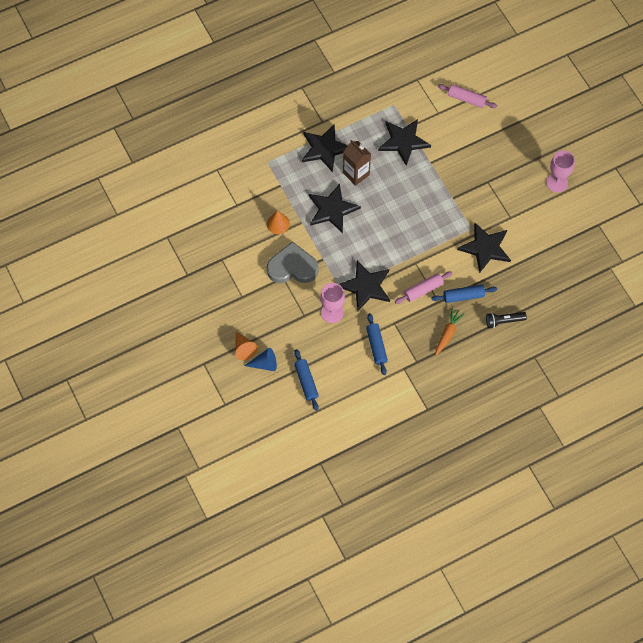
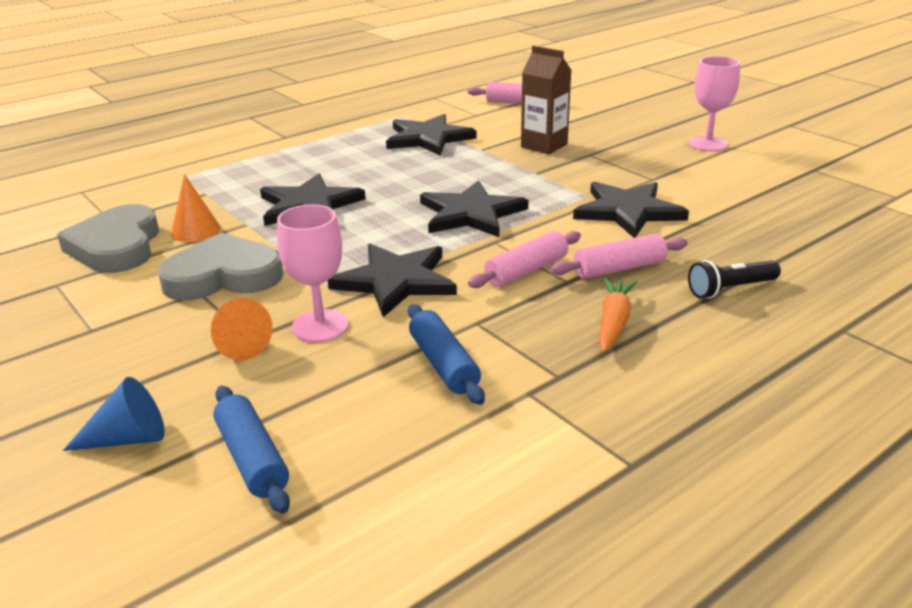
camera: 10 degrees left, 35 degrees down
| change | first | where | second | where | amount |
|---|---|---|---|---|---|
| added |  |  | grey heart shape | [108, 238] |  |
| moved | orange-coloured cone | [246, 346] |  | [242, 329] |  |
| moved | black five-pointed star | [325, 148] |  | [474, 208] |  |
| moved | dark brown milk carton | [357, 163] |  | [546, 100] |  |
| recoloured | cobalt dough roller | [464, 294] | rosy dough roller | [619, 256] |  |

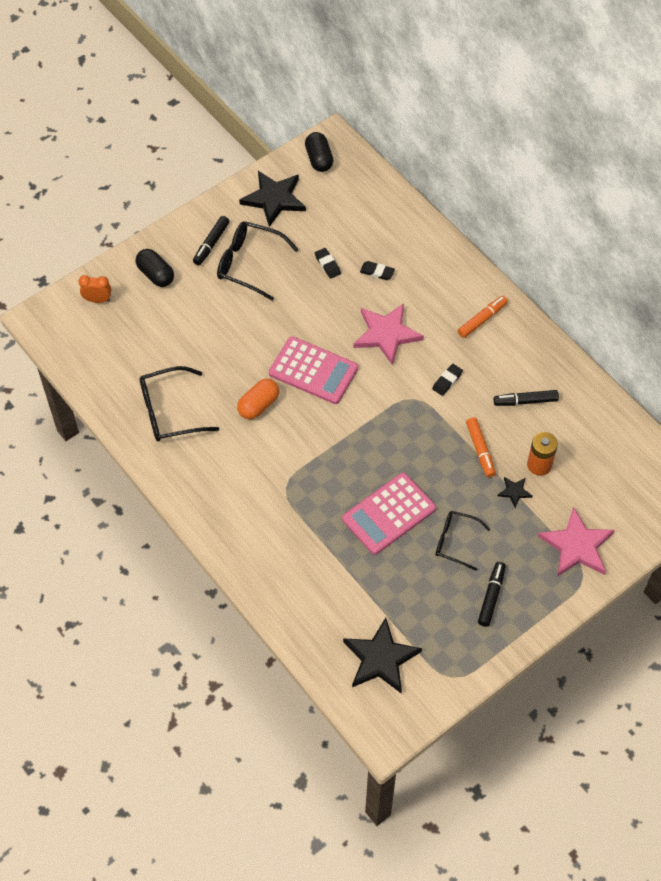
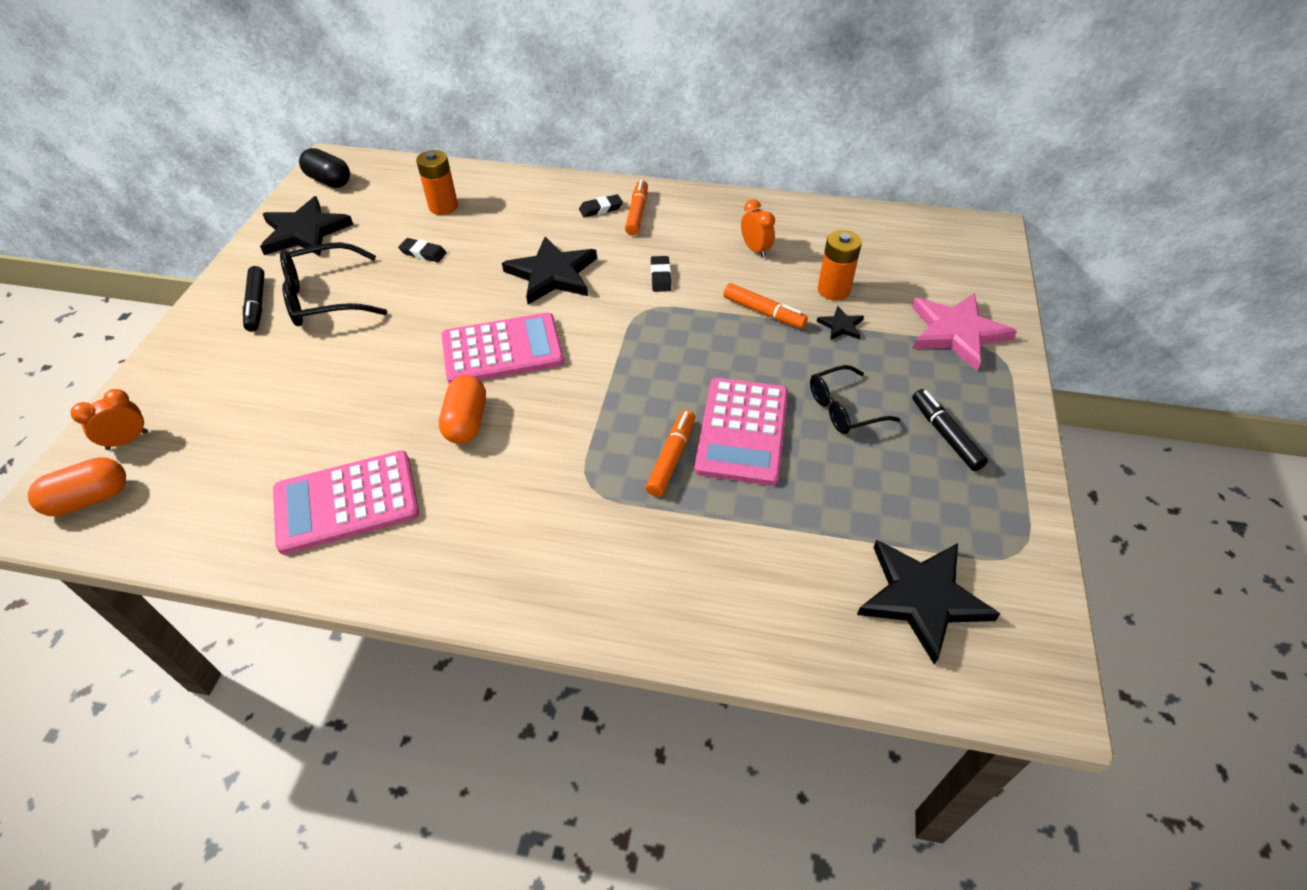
camera: 40 degrees left, 10 degrees down
| change | first | where | second | where | amount |
|---|---|---|---|---|---|
| removed | black capsule | [154, 268] |  |  |  |
| added |  |  | orange-coloured capsule | [77, 486] |  |
| added |  |  | orange-coloured power cell | [437, 182] |  |
| added |  |  | orange-coloured marker | [670, 453] |  |
| moved | black eraser | [377, 270] |  | [601, 205] |  |
| replaced | black glasses | [179, 404] | rosy calculator | [346, 502] |  |
| replaced | black marker | [526, 398] | orange-coloured alarm clock | [758, 228] |  |
| recoloured | rosy five-pointed star | [388, 334] | black five-pointed star | [549, 270] |  |

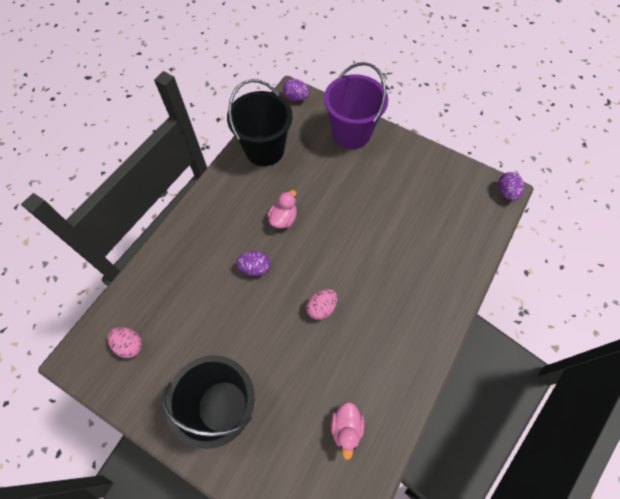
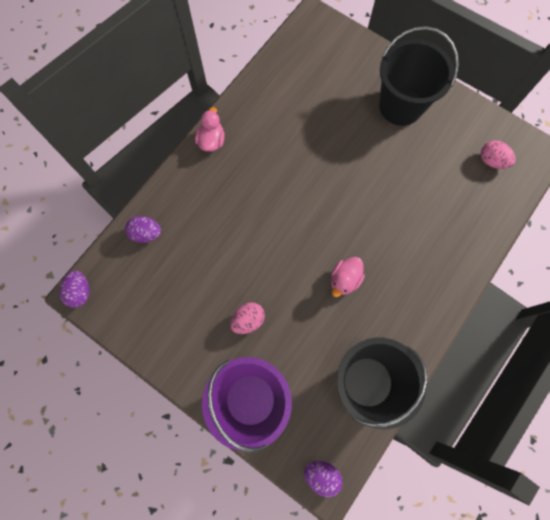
camera: 175 degrees left, 10 degrees up
| change | first | where | second | where | amount |
|---|---|---|---|---|---|
| moved | violet egg shape | [253, 263] |  | [143, 229] |  |
| moved | rosy egg shape | [322, 304] |  | [247, 318] |  |
| moved | rosy rubber duck | [347, 431] |  | [210, 129] |  |

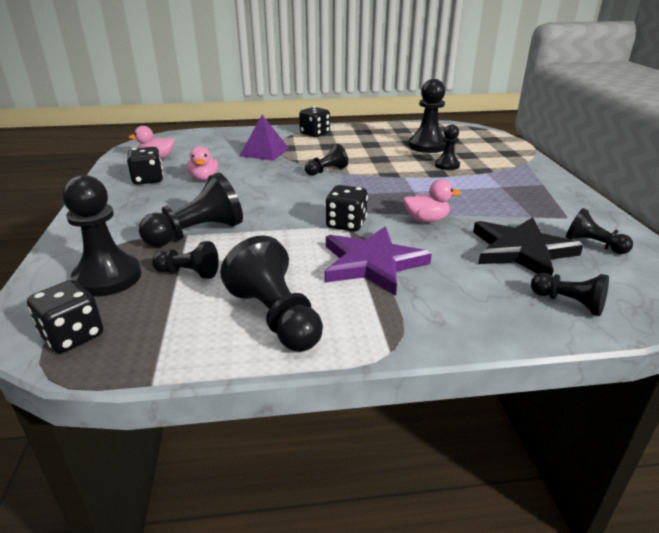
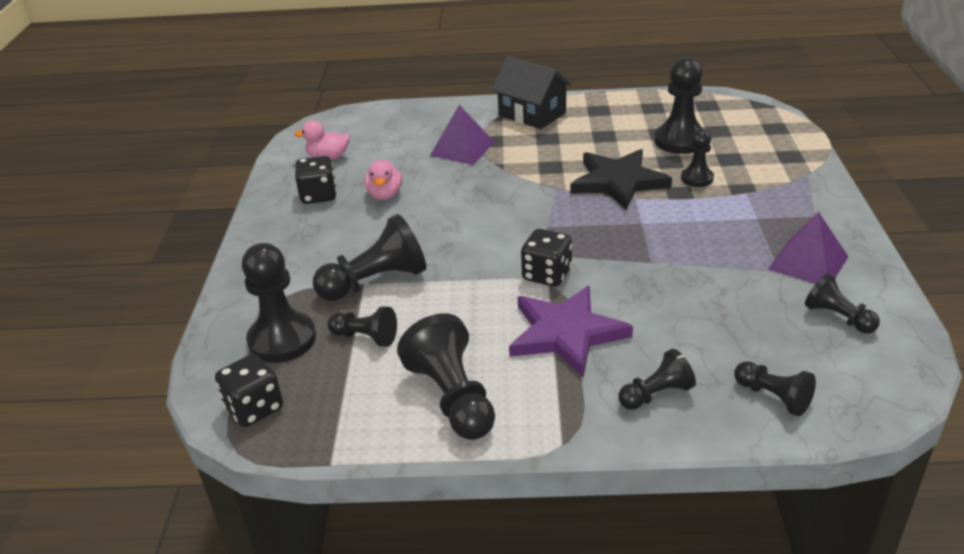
camera: 10 degrees right, 5 degrees up
| change | first | where | second | where | amount |
|---|---|---|---|---|---|
| removed | rosy rubber duck | [432, 201] |  |  |  |
| added |  |  | violet solid pyramid | [808, 248] |  |
| moved | black chess pawn | [326, 160] |  | [657, 379] |  |
| moved | black five-pointed star | [528, 246] |  | [621, 179] |  |
| replaced | black die | [314, 122] | black house | [532, 92] |  |

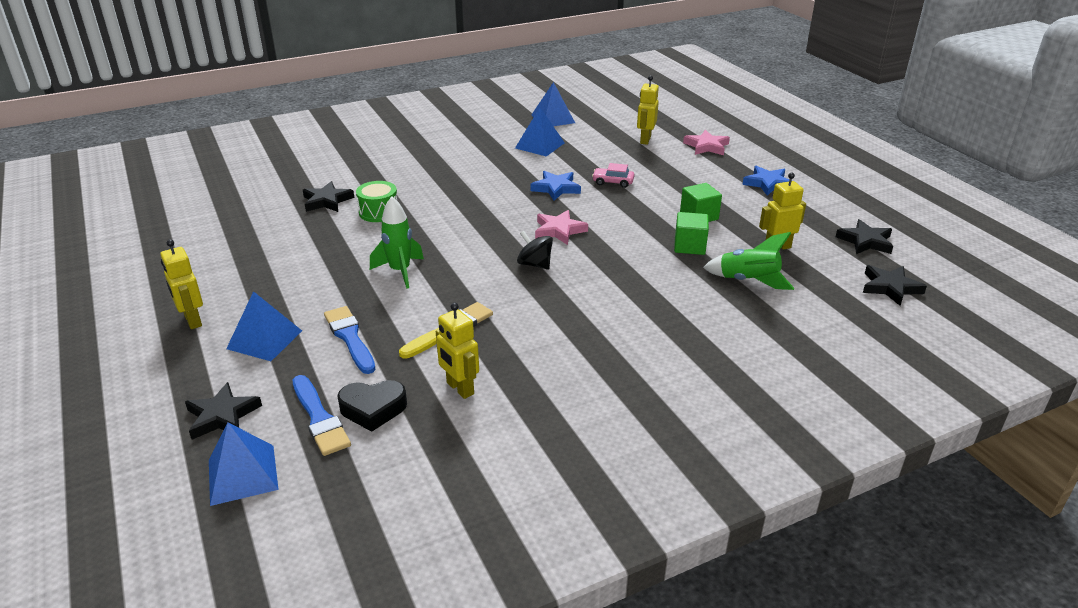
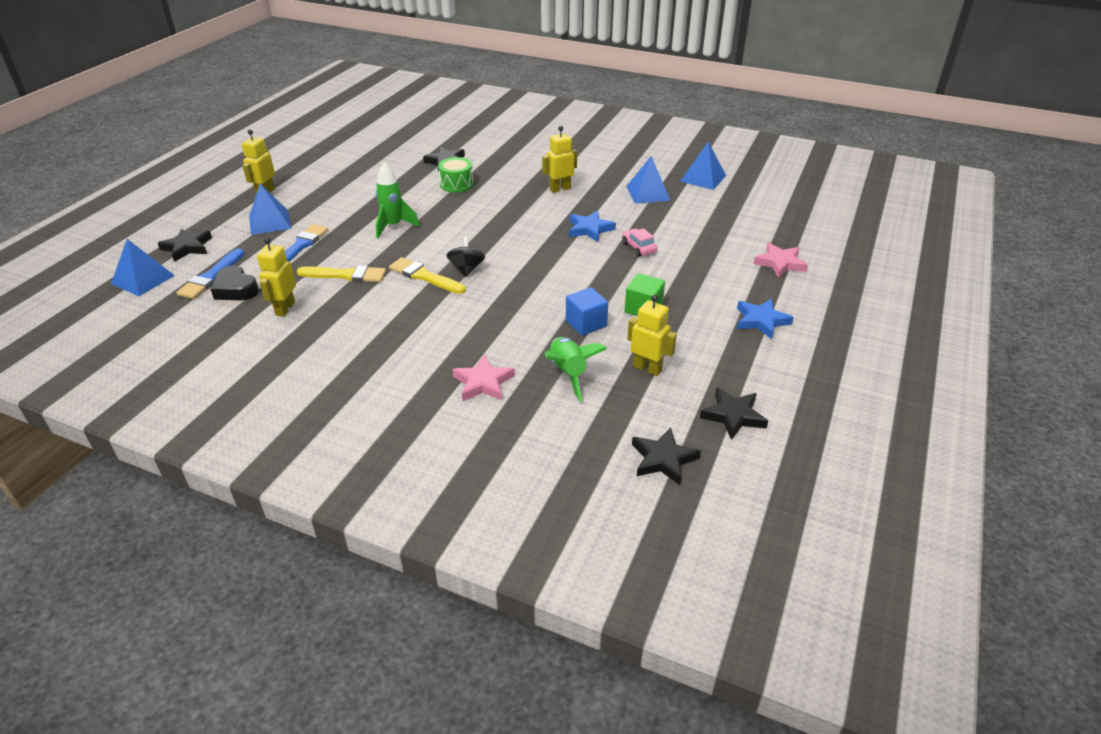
camera: 50 degrees right, 5 degrees up
| change | first | where | second | where | amount |
|---|---|---|---|---|---|
| added |  |  | bright yellow paint brush | [427, 275] |  |
| moved | rosy five-pointed star | [561, 227] |  | [483, 378] |  |
| moved | bright yellow robot | [648, 110] |  | [559, 159] |  |
| recoloured | emerald cube | [691, 233] | cobalt cube | [587, 311] |  |

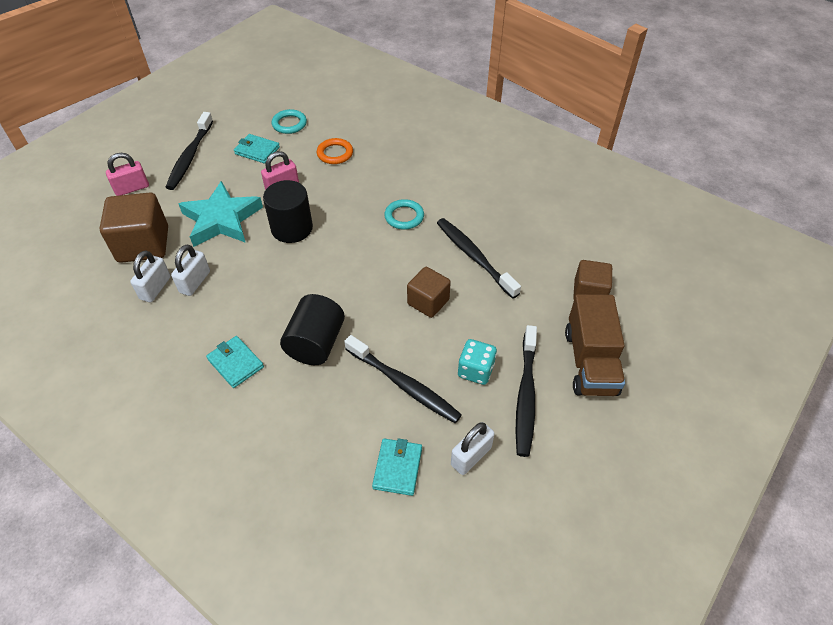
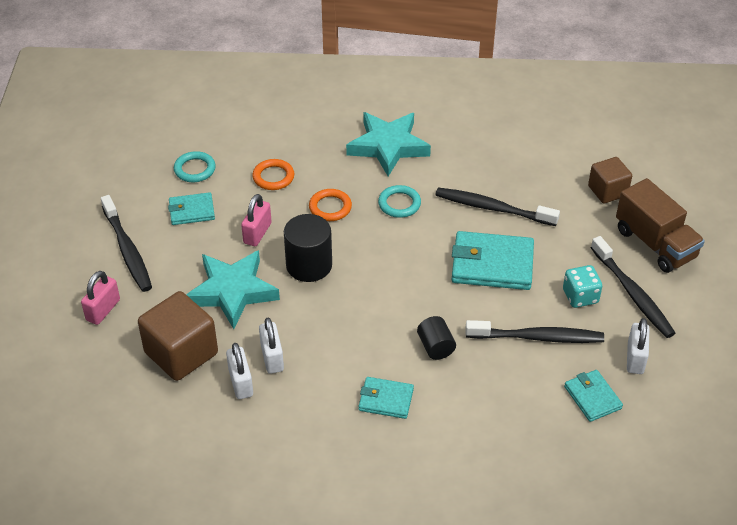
camera: 35 degrees left, 5 degrees down
| change | first | where | second | where | amount |
|---|---|---|---|---|---|
| added |  |  | orange-coloured ring | [330, 205] |  |
| added |  |  | turquoise five-pointed star | [388, 144] |  |
| replaced | dark brown cube | [429, 292] | turquoise card wallet | [493, 260] |  |
| resized | black cylinder | [312, 329] |  | [436, 338] | x0.60 |

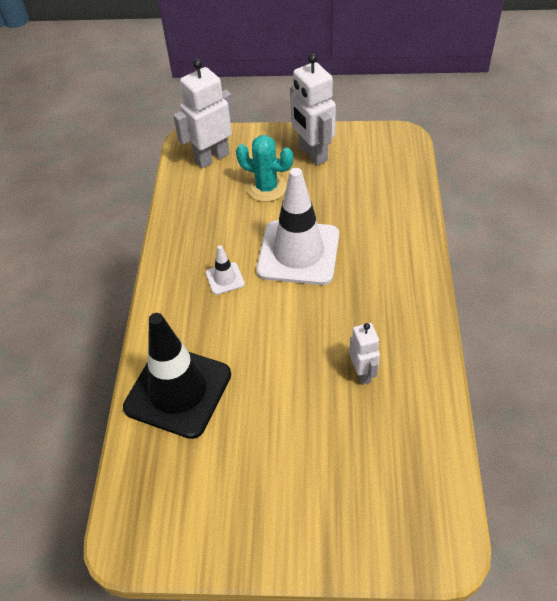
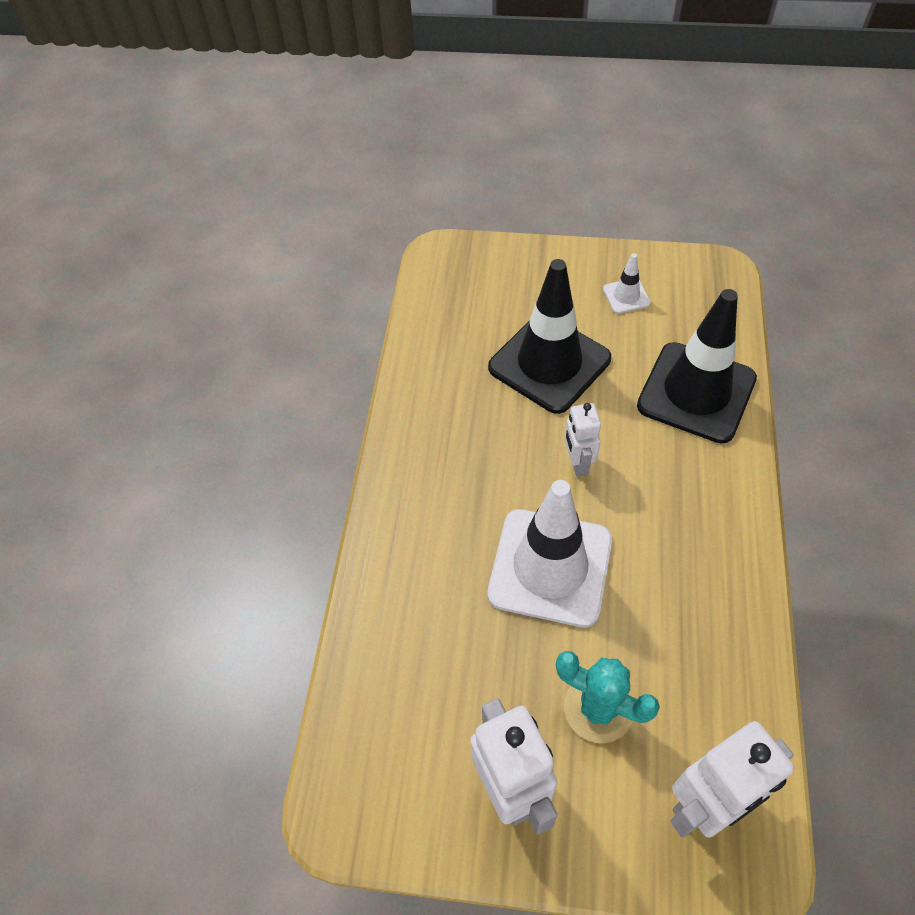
camera: 175 degrees left, 5 degrees up
| change | first | where | second | where | amount |
|---|---|---|---|---|---|
| added |  |  | black safety cone | [549, 336] |  |
| moved | snow-white safety cone | [225, 270] |  | [627, 283] |  |
| moved | snow-white robot | [364, 354] |  | [582, 440] |  |

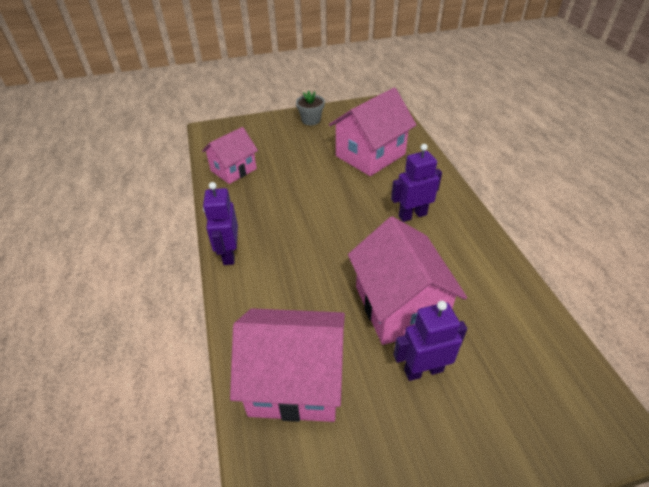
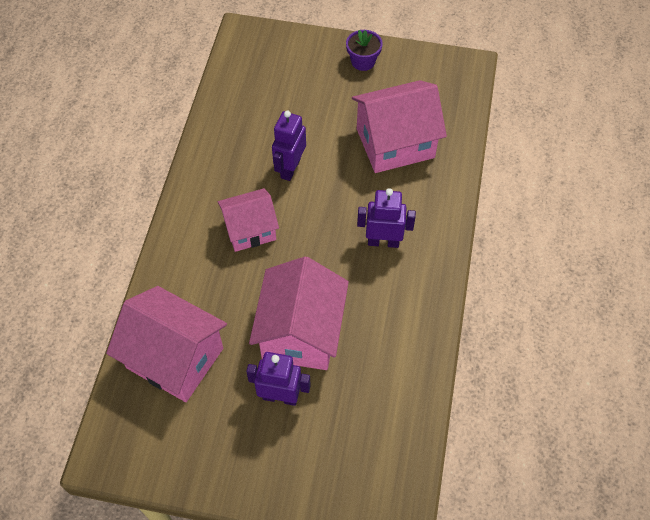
camera: 25 degrees right, 15 degrees up
| change | first | where | second | where | amount |
|---|---|---|---|---|---|
| moved | rosy house | [230, 155] |  | [248, 220] |  |
| moved | violet robot | [220, 223] |  | [289, 146] |  |
| recoloured | grey plant pot | [310, 107] | violet plant pot | [364, 50] |  |

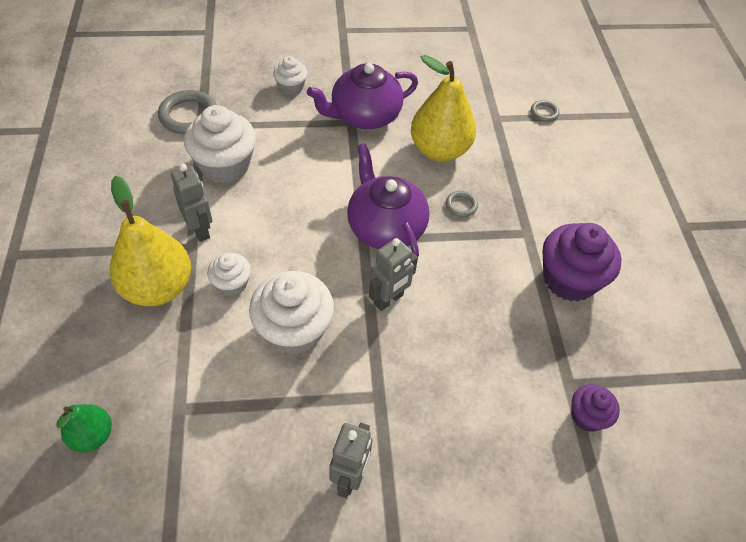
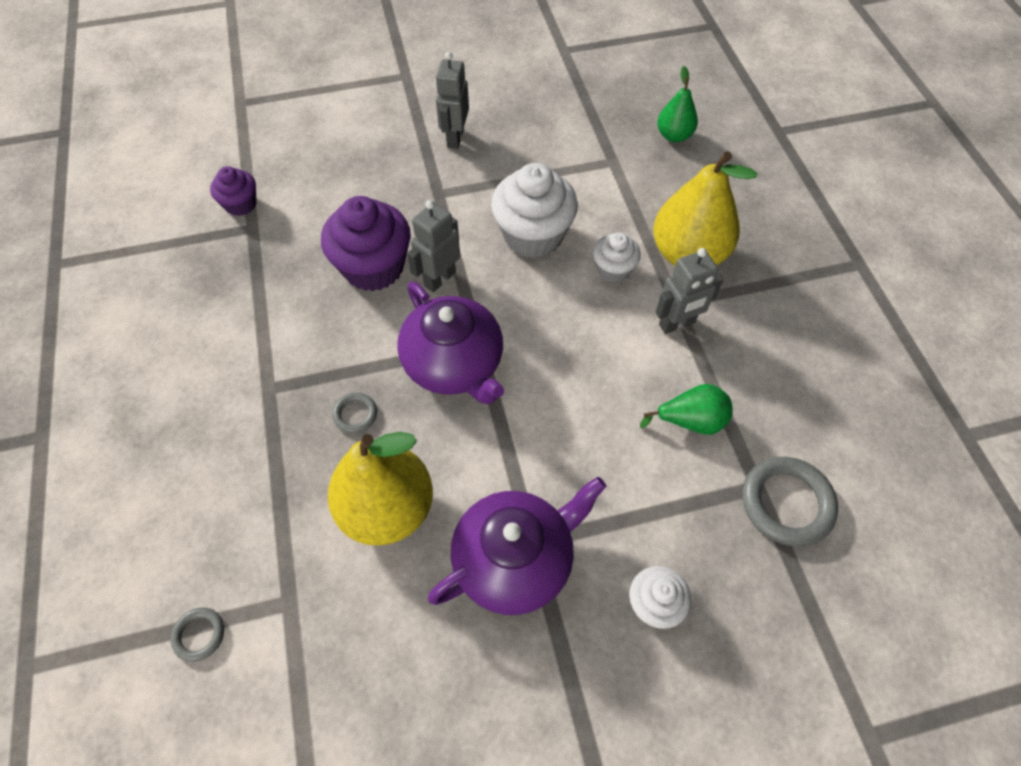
camera: 175 degrees right, 5 degrees up
| change | first | where | second | where | amount |
|---|---|---|---|---|---|
| moved | violet muffin | [582, 262] |  | [366, 243] |  |
| replaced | snow-white muffin | [220, 144] | emerald toy pear | [686, 409] |  |
| turned | grey robot | [191, 203] |  | [689, 291] | 75 degrees counterclockwise |

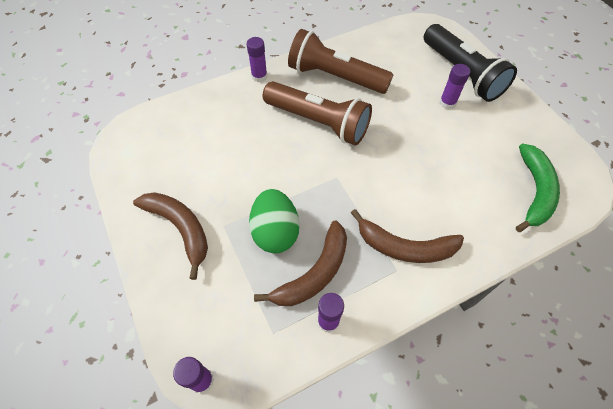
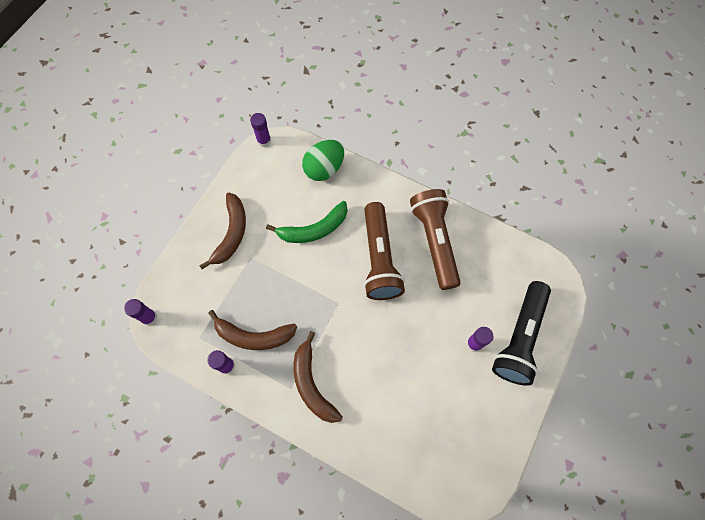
camera: 55 degrees right, 10 degrees up
| change | first | where | second | where | amount |
|---|---|---|---|---|---|
| moved | violet stick of glue | [256, 59] |  | [260, 130] |  |
| moved | emerald egg shape | [274, 221] |  | [323, 160] |  |
| moved | emerald banana fruit | [538, 188] |  | [306, 222] |  |

